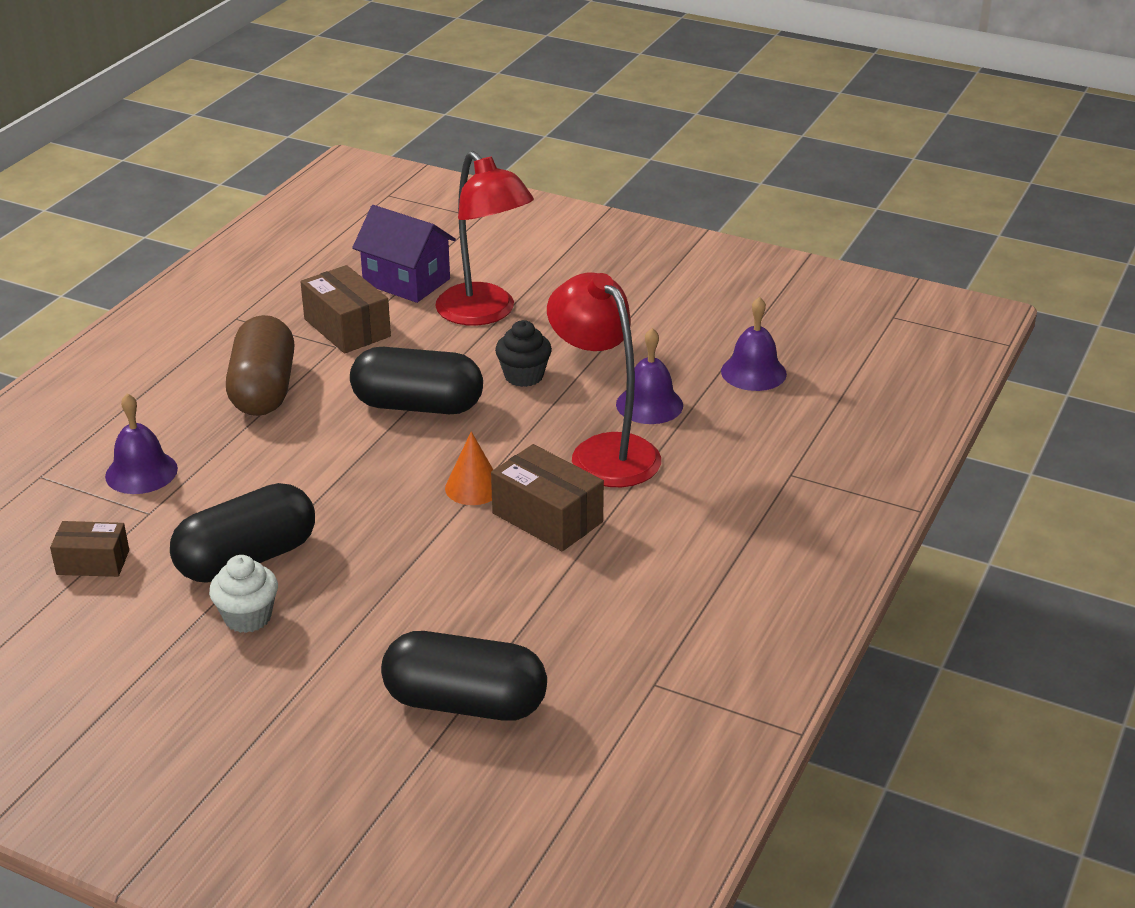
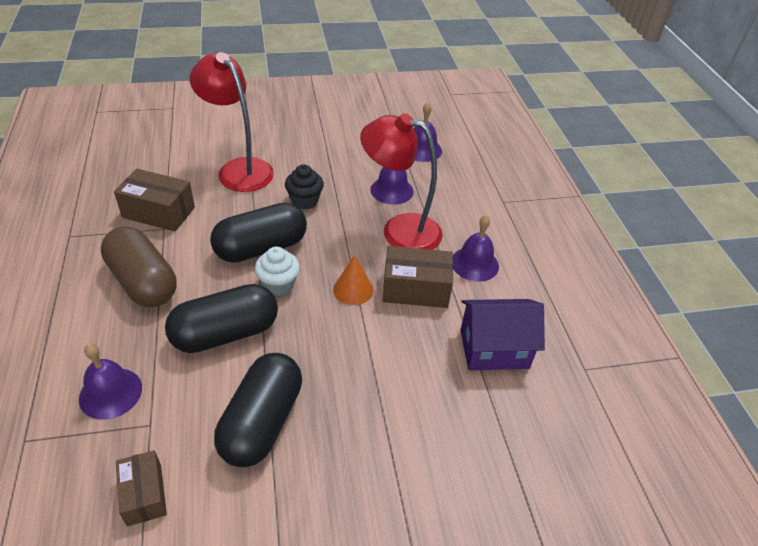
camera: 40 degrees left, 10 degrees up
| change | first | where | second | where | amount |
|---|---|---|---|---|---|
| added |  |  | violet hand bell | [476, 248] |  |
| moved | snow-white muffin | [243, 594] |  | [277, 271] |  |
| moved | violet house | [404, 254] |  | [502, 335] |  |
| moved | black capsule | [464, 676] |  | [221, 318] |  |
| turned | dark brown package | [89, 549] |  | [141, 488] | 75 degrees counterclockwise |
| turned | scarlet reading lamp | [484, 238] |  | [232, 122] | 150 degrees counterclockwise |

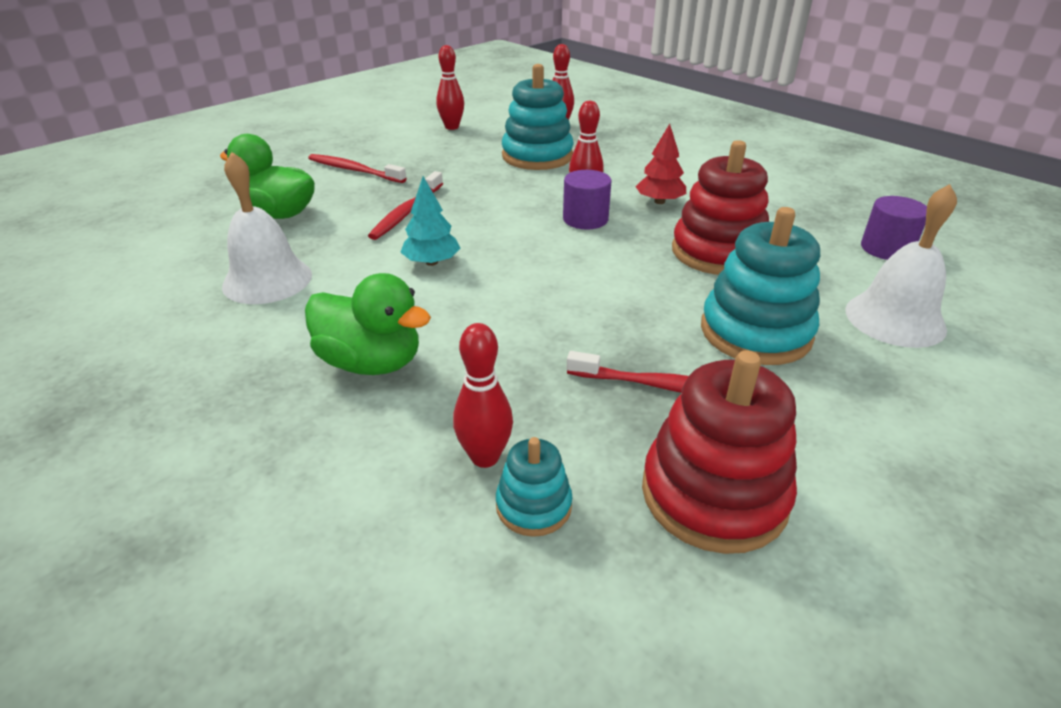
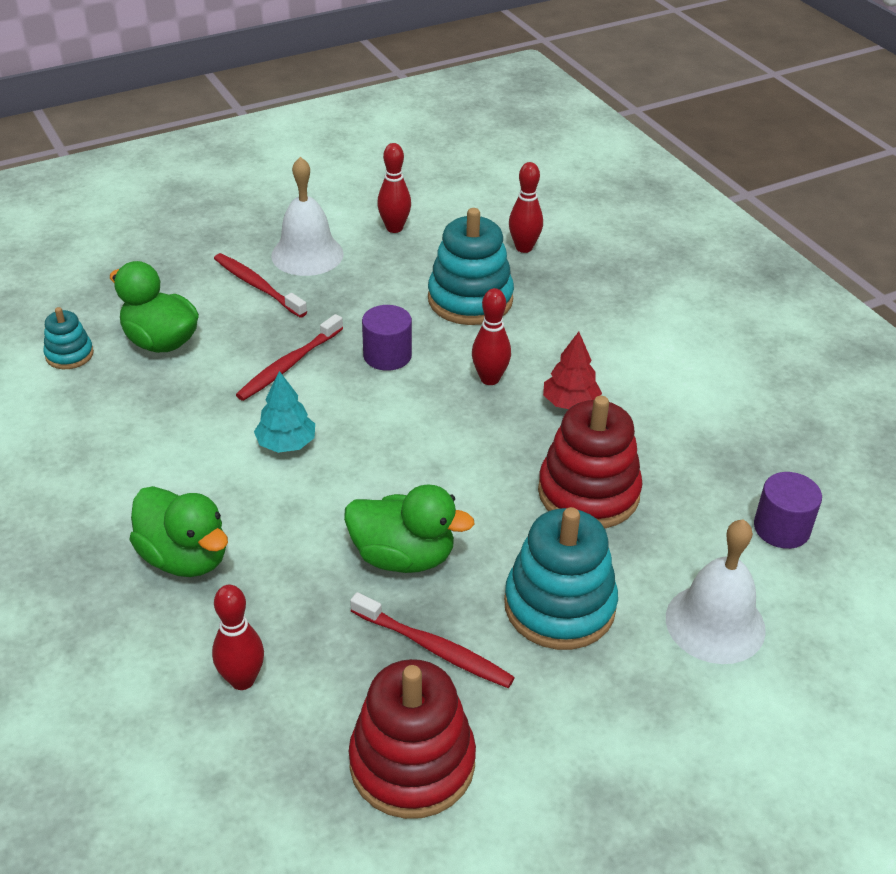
camera: 15 degrees right, 5 degrees up
| change | first | where | second | where | amount |
|---|---|---|---|---|---|
| added |  |  | emerald rubber duck | [409, 528] |  |
| moved | snow-white hand bell | [267, 228] |  | [307, 216] |  |
| moved | turquoise ring stacker | [534, 487] |  | [68, 338] |  |
| moved | violet cylinder | [587, 199] |  | [387, 338] |  |

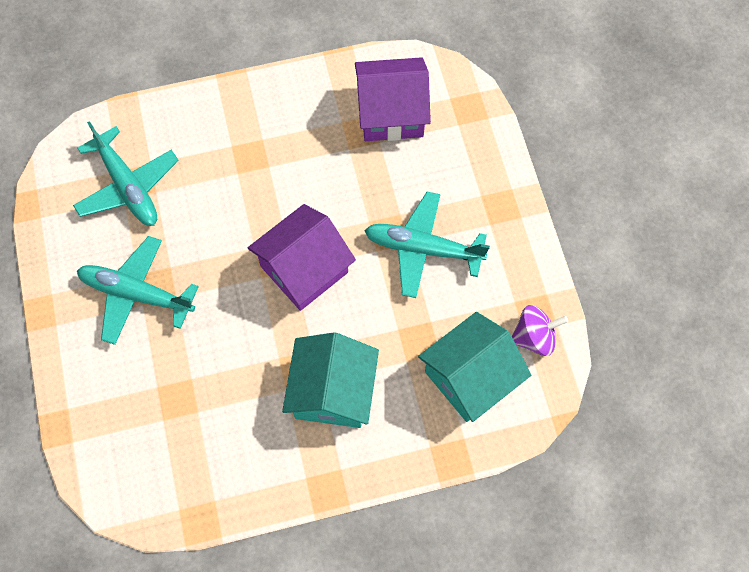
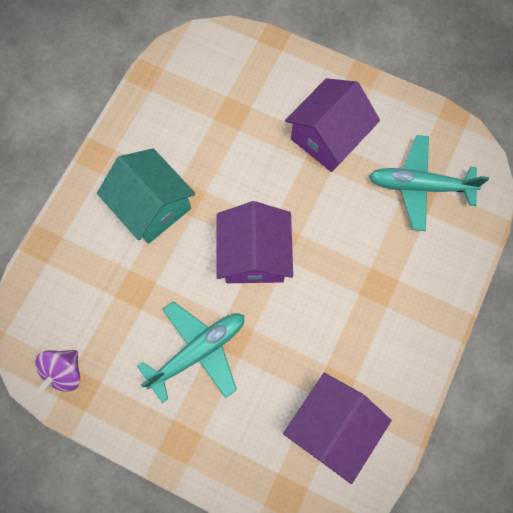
camera: 130 degrees right, 5 degrees up
| change | first | where | second | where | amount |
|---|---|---|---|---|---|
| removed | turquoise house | [474, 367] |  |  |  |
| replaced | turquoise plane | [138, 290] | violet house | [332, 125] |  |

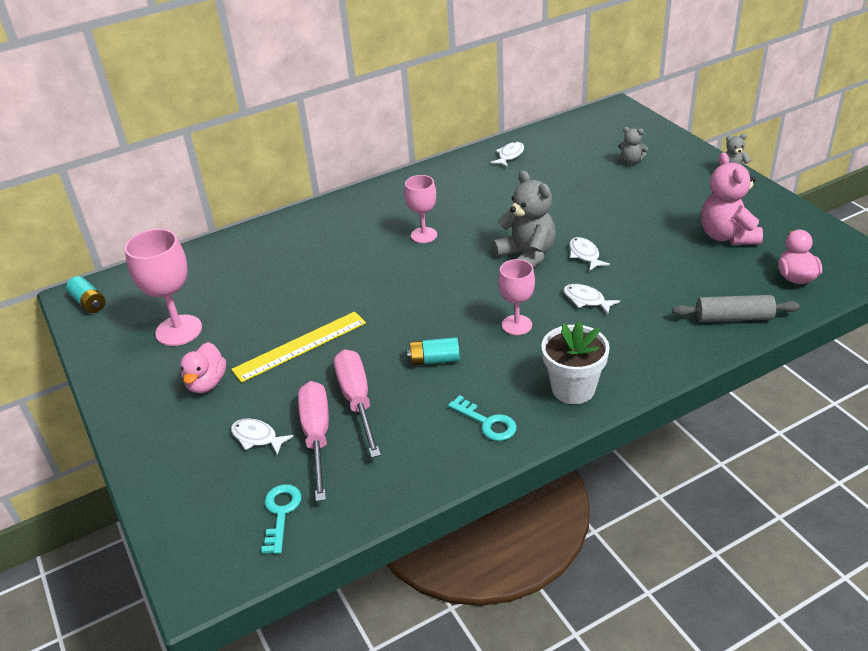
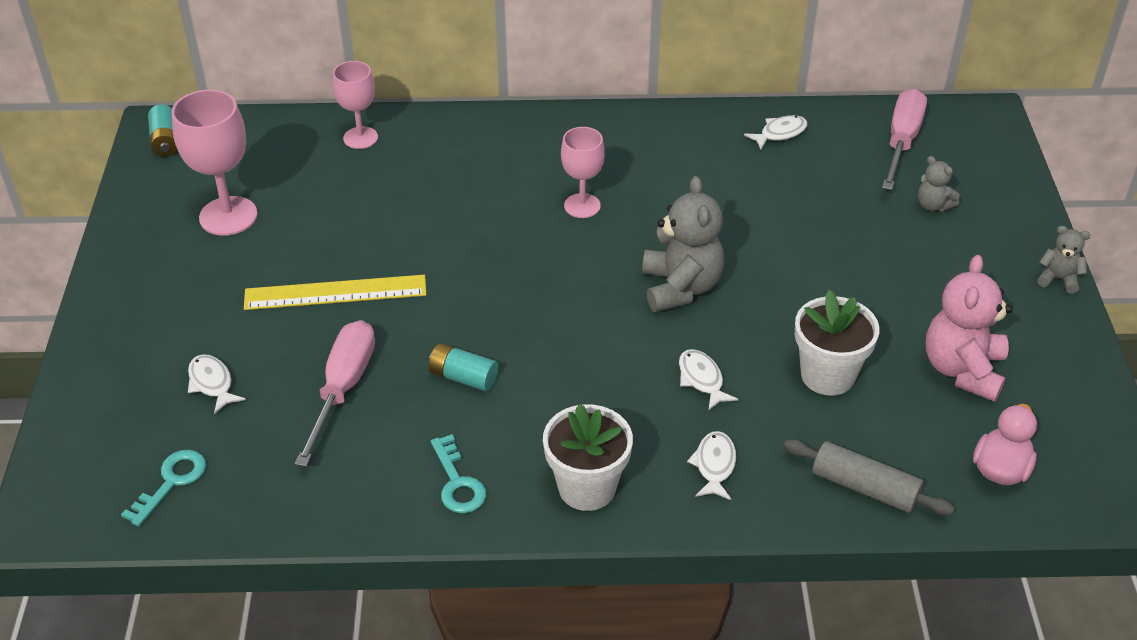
camera: 25 degrees right, 5 degrees up
| change | first | where | second | where | amount |
|---|---|---|---|---|---|
| removed | rosy rubber duck | [203, 367] |  |  |  |
| added |  |  | snow-white plant pot | [837, 343] |  |
| moved | rosy hand screwdriver | [313, 441] |  | [904, 139] |  |
| moved | rosy goblet | [516, 297] |  | [355, 105] |  |
| moved | snow-white fish | [589, 254] |  | [711, 465] |  |

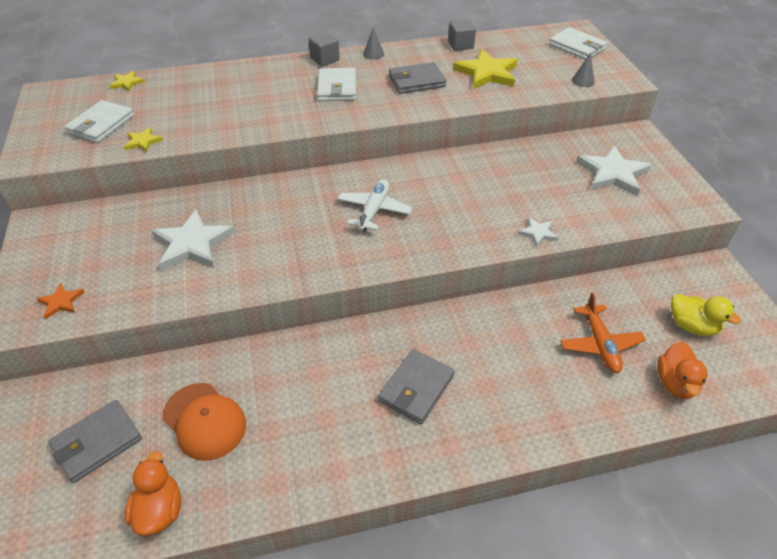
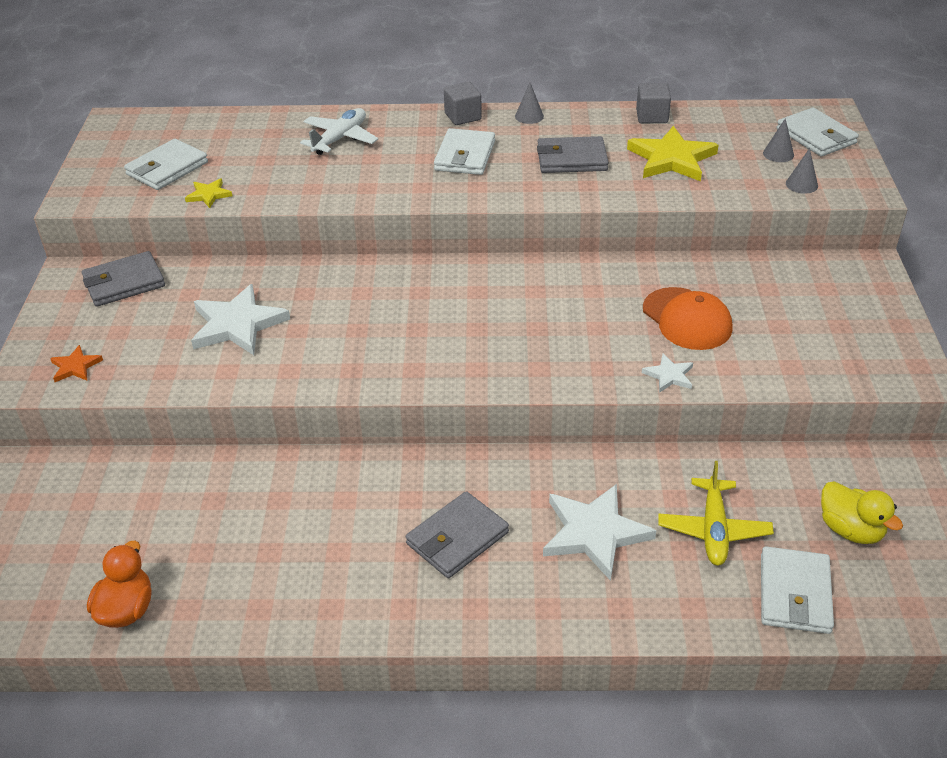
camera: 15 degrees right, 5 degrees down
| change | first | where | second | where | amount |
|---|---|---|---|---|---|
| removed | bright yellow five-pointed star | [127, 81] |  |  |  |
| added |  |  | grey cone | [778, 140] |  |
| moved | grey card wallet | [95, 441] |  | [123, 279] |  |
| moved | orange-coloured baseball cap | [204, 422] |  | [687, 318] |  |
| moved | snow-white plane | [375, 205] |  | [339, 131] |  |
| moved | snow-white five-pointed star | [614, 170] |  | [600, 532] |  |
| replaced | orange-coloured rubber duck | [682, 370] | snow-white card wallet | [797, 590] |  |
| recoloured | orange-coloured plane | [603, 333] | bright yellow plane | [716, 513] |  |

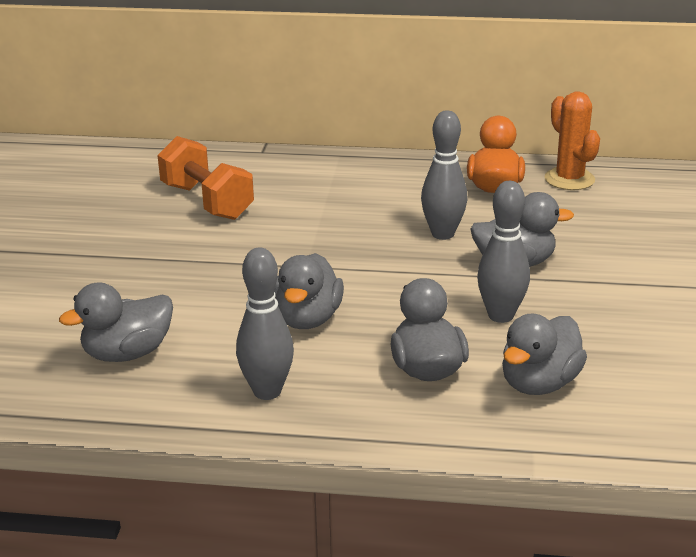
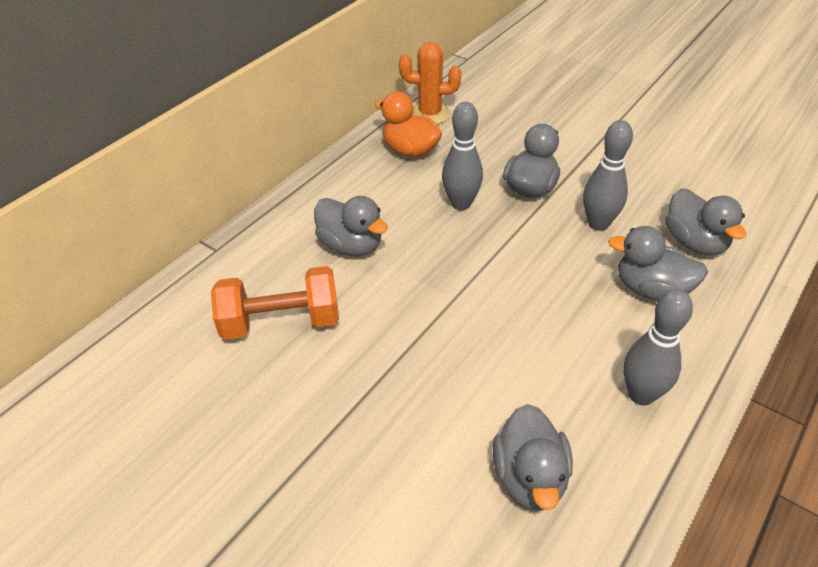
camera: 60 degrees left, 15 degrees up
| change | first | where | second | where | amount |
|---|---|---|---|---|---|
| moved | grey rubber duck | [309, 291] |  | [351, 226] |  |

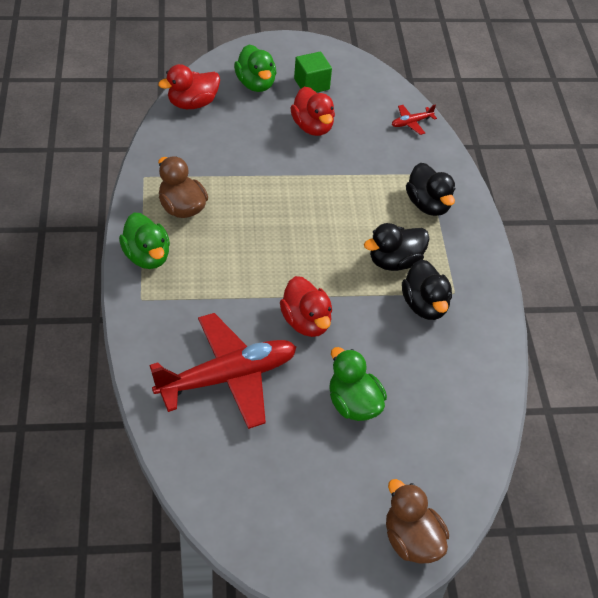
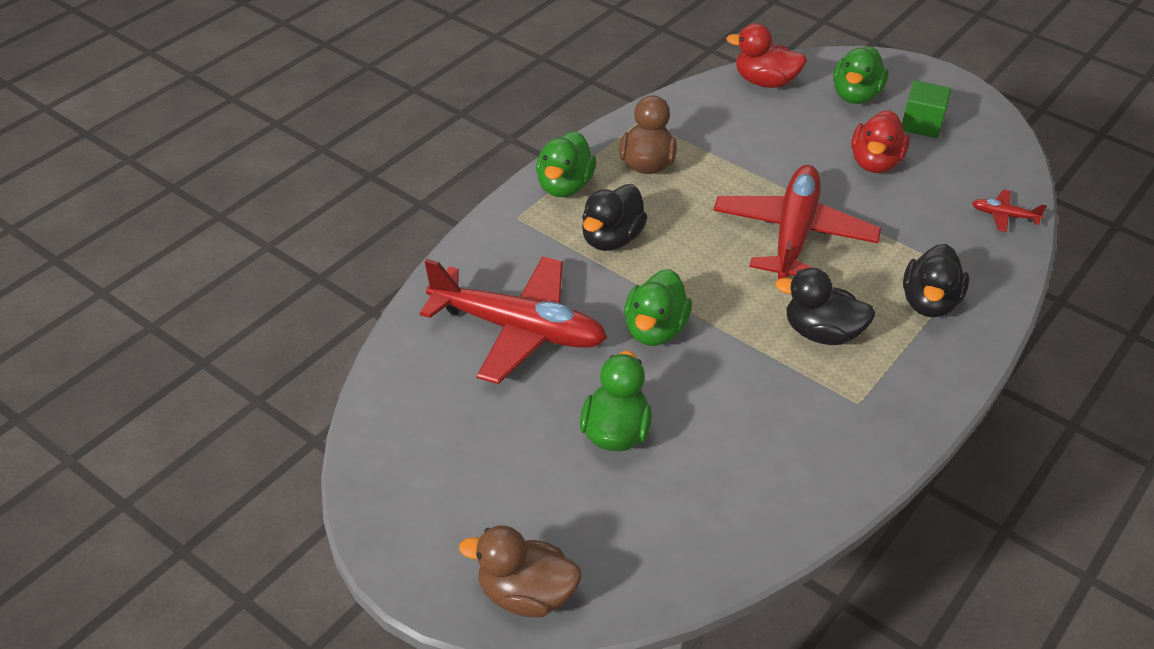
camera: 45 degrees right, 5 degrees down
| change | first | where | second | where | amount |
|---|---|---|---|---|---|
| added |  |  | scarlet plane | [797, 222] |  |
| moved | black rubber duck | [427, 289] |  | [615, 217] |  |
| recoloured | scarlet rubber duck | [306, 306] | emerald rubber duck | [658, 307] |  |
| turned | dark brown rubber duck | [417, 521] |  | [520, 571] | 90 degrees counterclockwise |

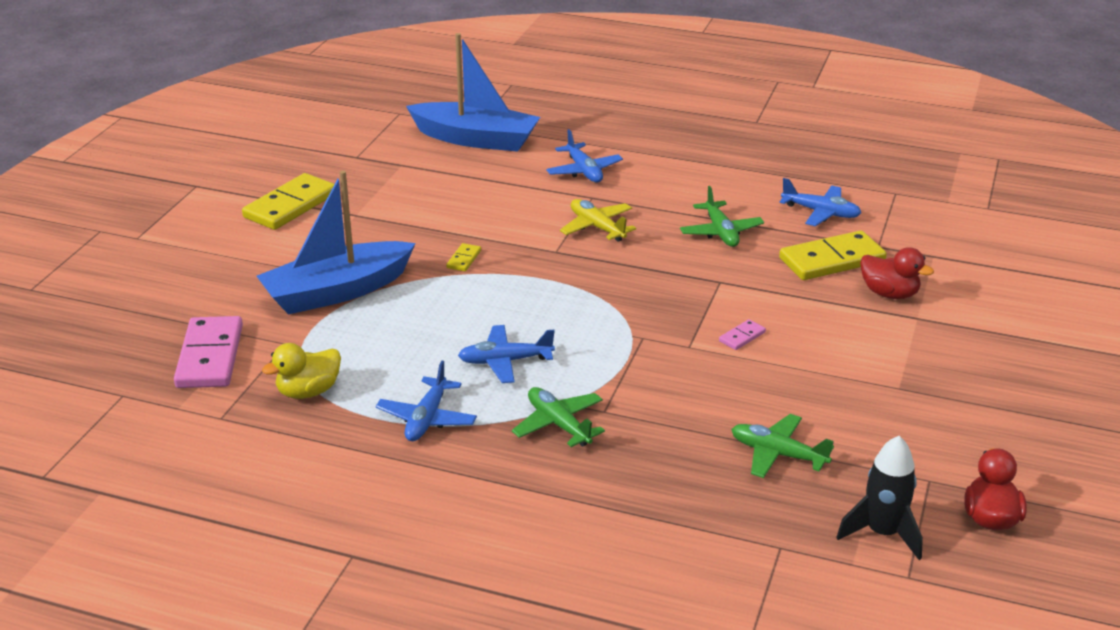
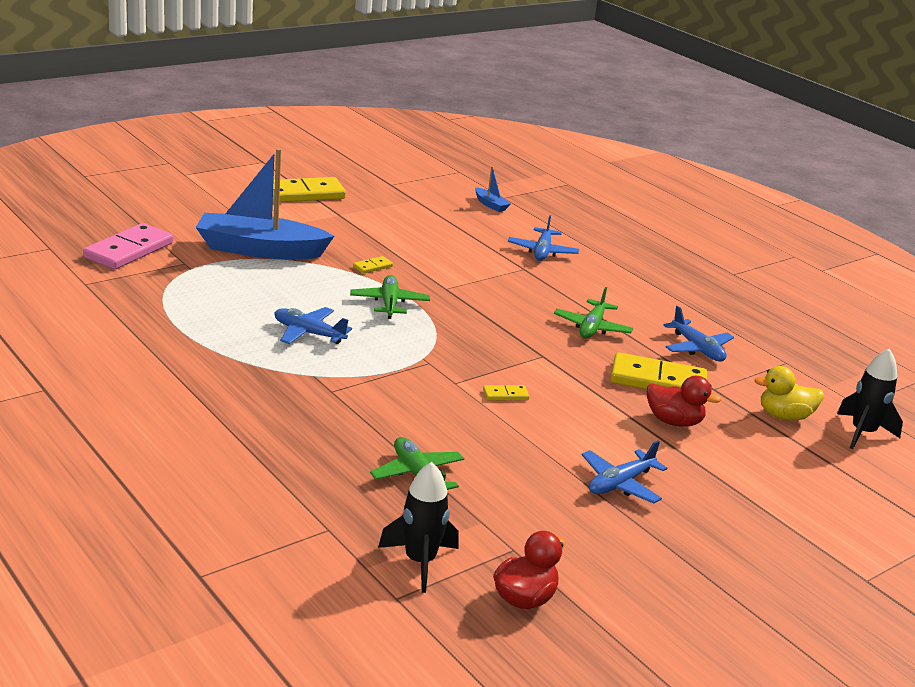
camera: 30 degrees right, 5 degrees down
| change | first | where | second | where | amount |
|---|---|---|---|---|---|
| removed | bright yellow plane | [598, 220] |  |  |  |
| added |  |  | black rocket | [870, 399] |  |
| moved | bright yellow rubber duck | [301, 371] |  | [789, 393] |  |
| moved | cobalt plane | [426, 401] |  | [624, 472] |  |
| moved | emerald plane | [558, 417] |  | [390, 297] |  |
| recoloured | rosy domino | [742, 334] | bright yellow domino | [506, 393] |  |
| turned | scarlet rubber duck | [897, 273] |  | [684, 401] | 45 degrees counterclockwise |
| resized | cobalt boat | [473, 92] |  | [493, 189] | x0.41 |

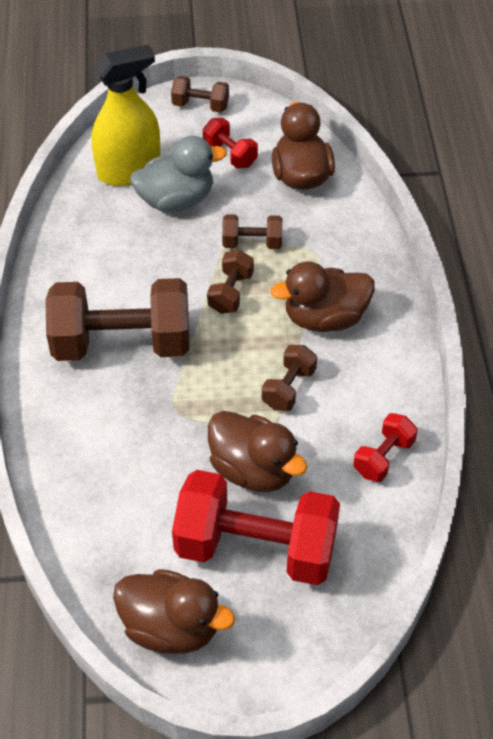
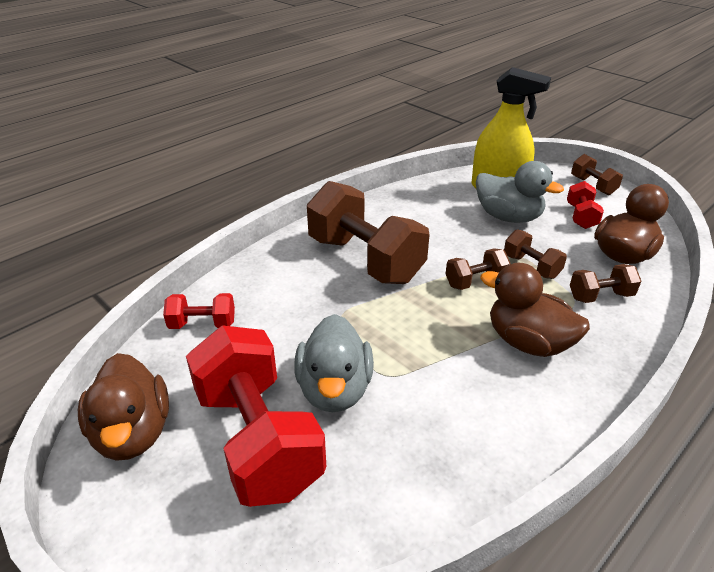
camera: 50 degrees right, 15 degrees down
| change | first | where | second | where | amount |
|---|---|---|---|---|---|
| moved | dark brown dumbbell | [289, 378] |  | [605, 283] |  |
| moved | scarlet dumbbell | [385, 447] |  | [199, 311] |  |
| recoloured | dark brown rubber duck | [257, 451] | grey rubber duck | [334, 363] |  |

